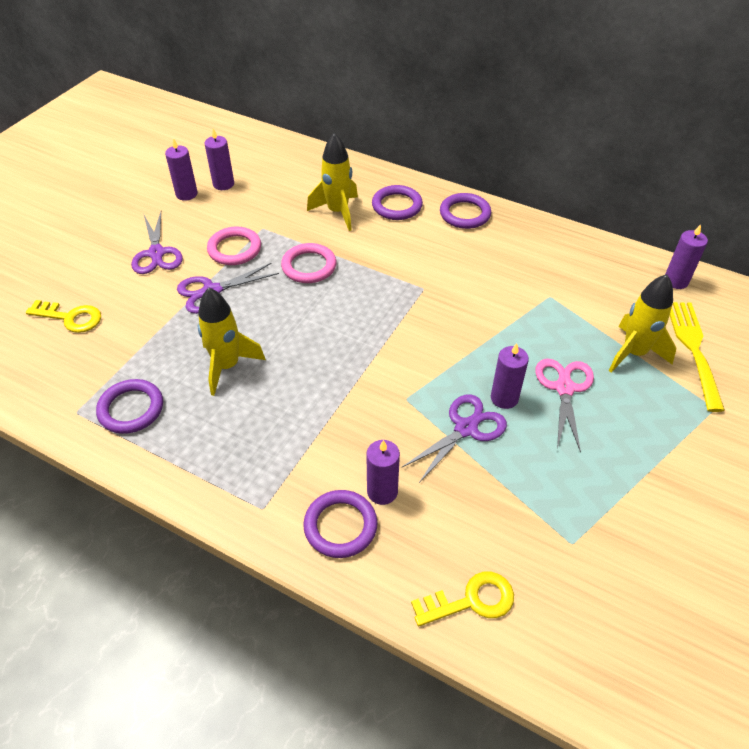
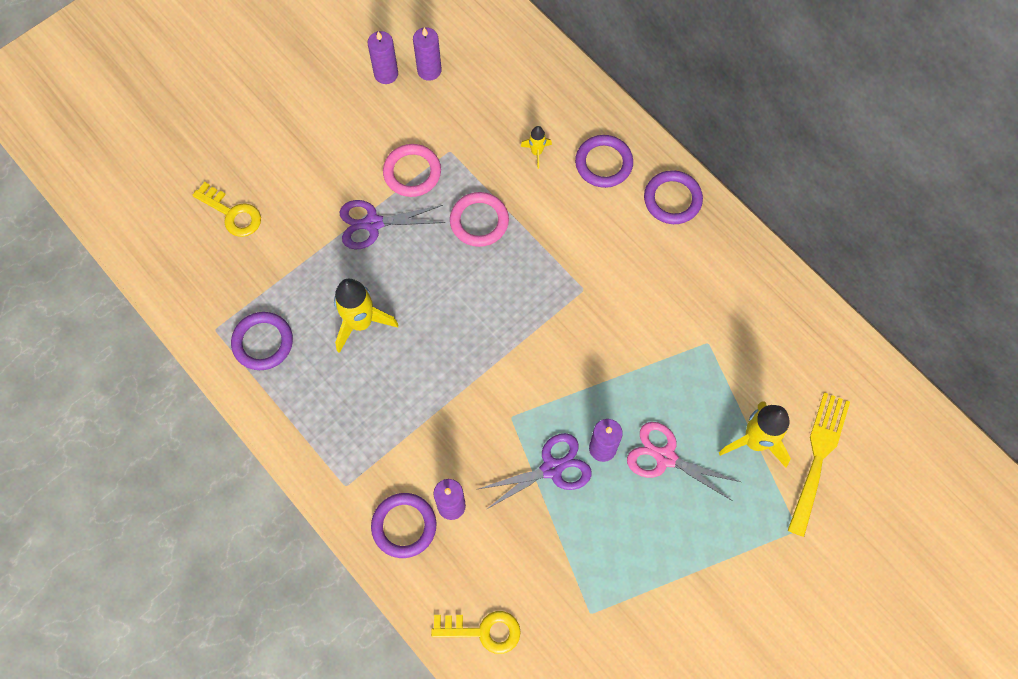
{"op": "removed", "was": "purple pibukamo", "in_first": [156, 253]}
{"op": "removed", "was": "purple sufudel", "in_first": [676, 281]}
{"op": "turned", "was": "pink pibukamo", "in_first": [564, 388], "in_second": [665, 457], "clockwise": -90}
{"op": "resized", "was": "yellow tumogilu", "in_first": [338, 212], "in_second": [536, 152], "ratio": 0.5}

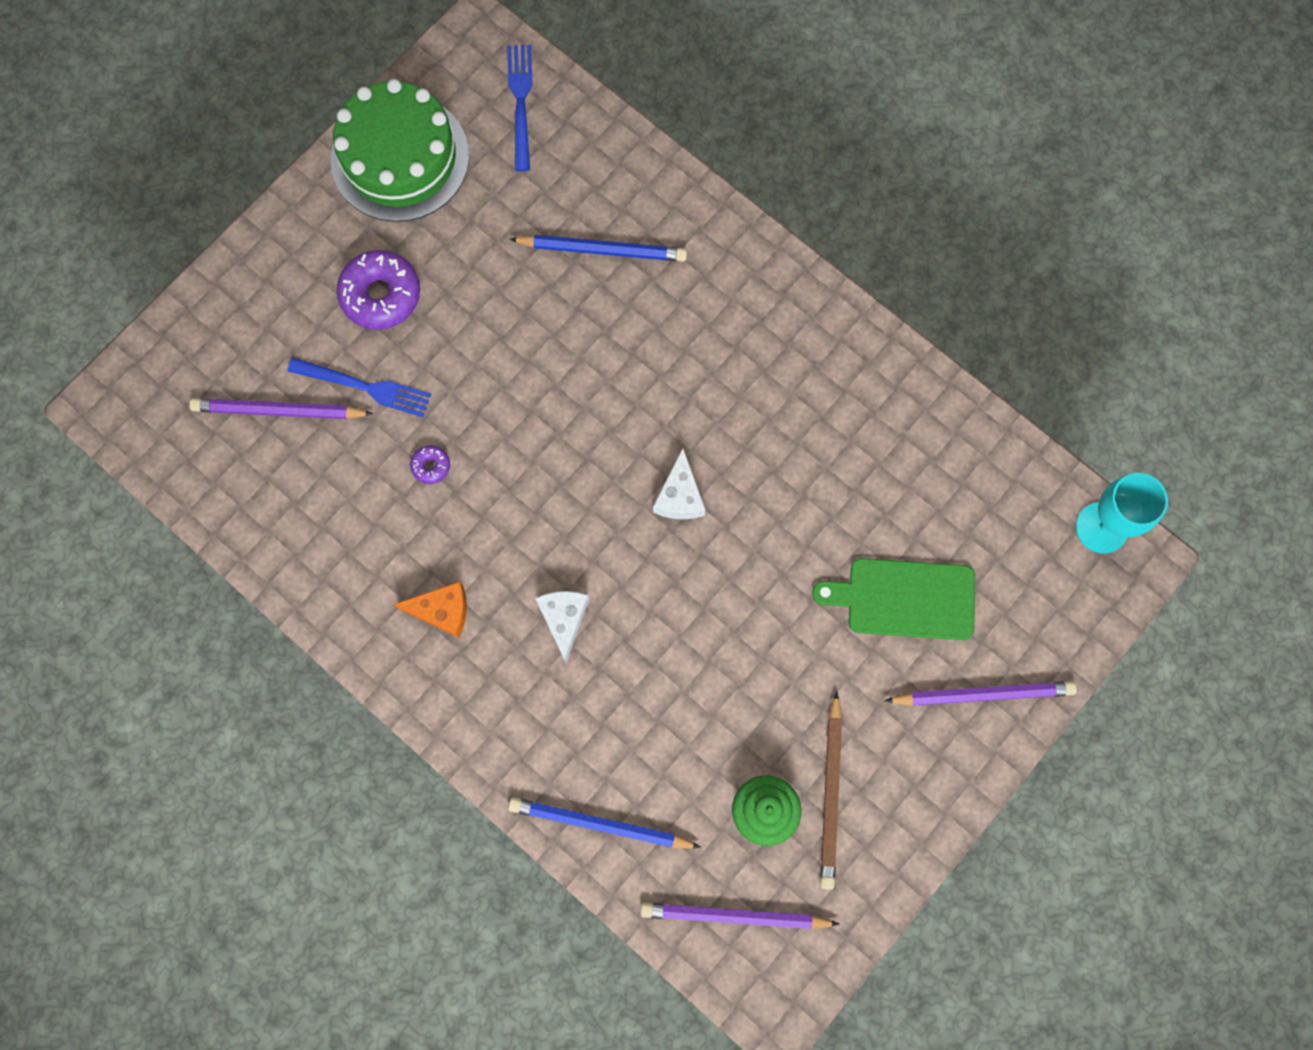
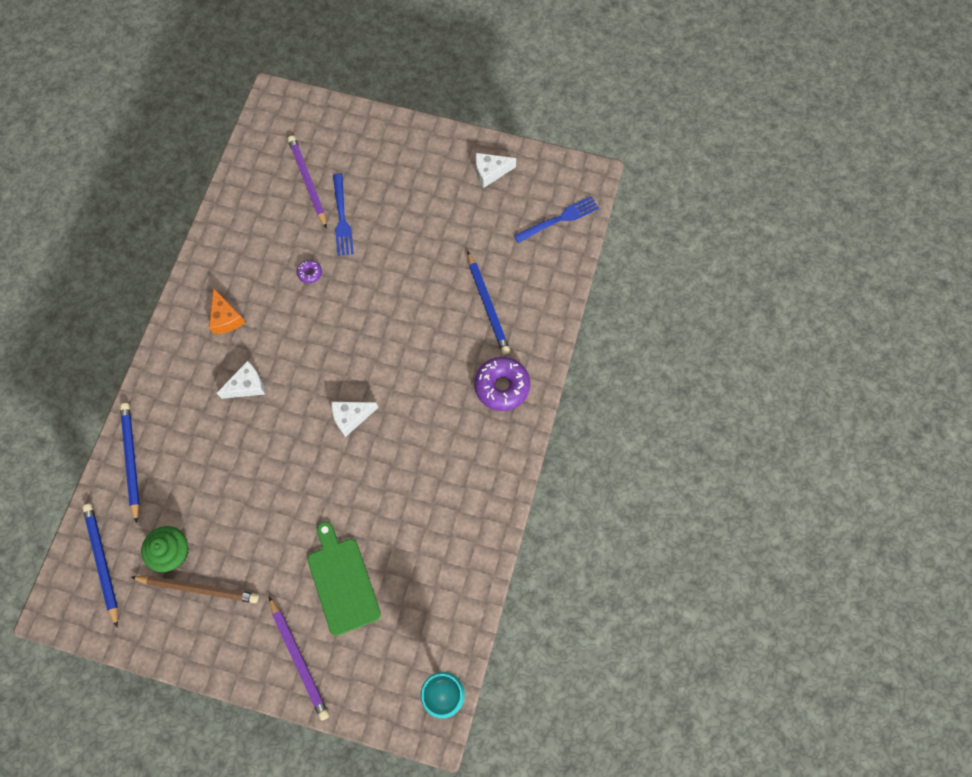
{"op": "moved", "was": "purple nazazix", "in_first": [381, 295], "in_second": [502, 386]}
{"op": "replaced", "was": "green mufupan", "now": "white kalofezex", "in_first": [400, 157], "in_second": [490, 172]}
{"op": "recoloured", "was": "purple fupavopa", "now": "blue fupavopa", "in_first": [734, 916], "in_second": [102, 562]}
{"op": "turned", "was": "brown fupavopa", "in_first": [831, 794], "in_second": [198, 588], "clockwise": -150}

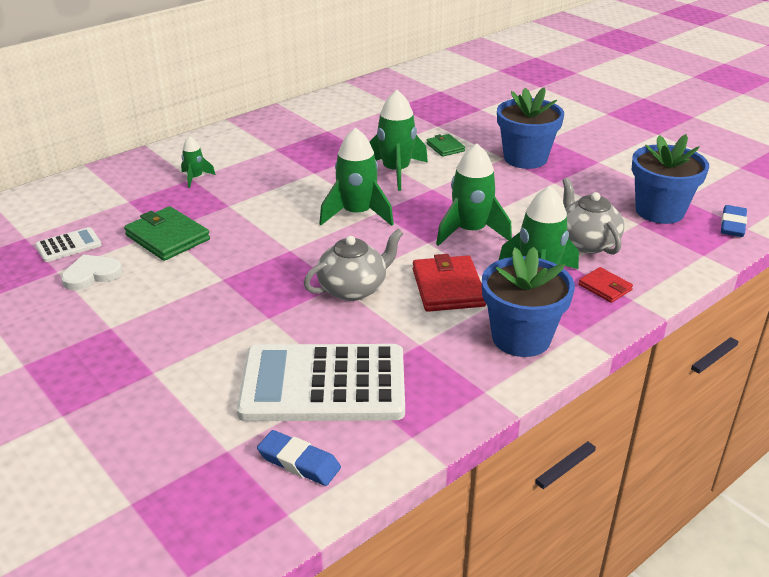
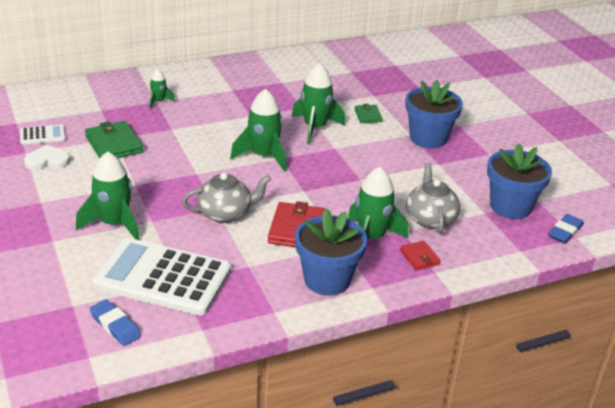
{"op": "moved", "was": "green tumogilu", "in_first": [470, 231], "in_second": [114, 224]}

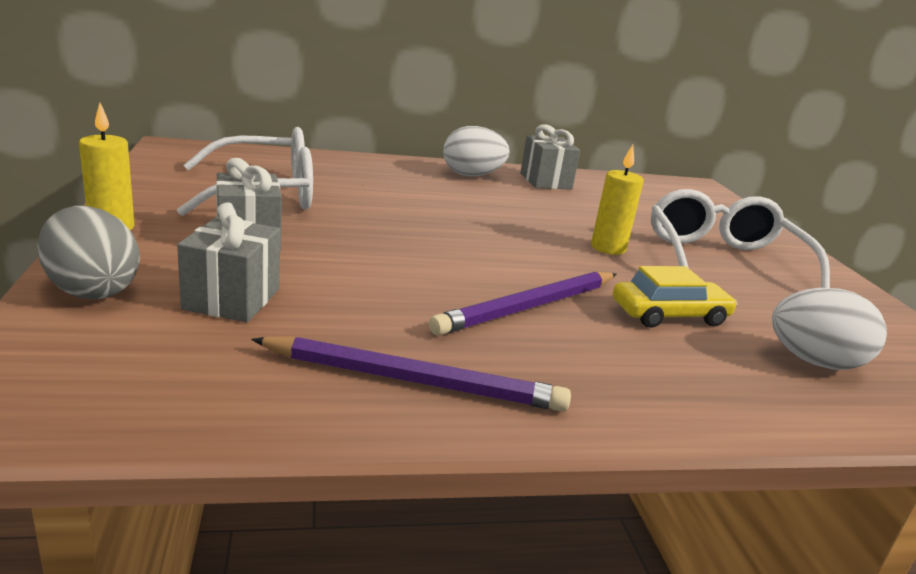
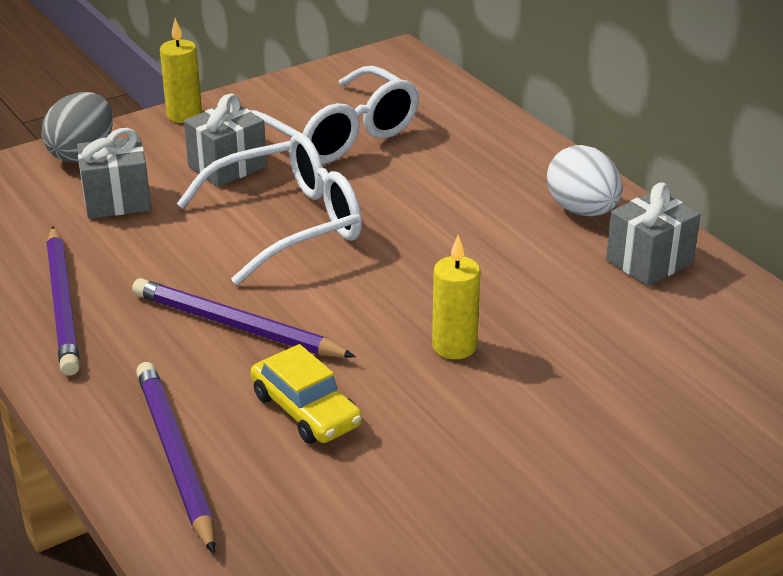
{"op": "removed", "was": "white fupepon", "in_first": [814, 362]}
{"op": "added", "now": "purple fupavopa", "in_second": [175, 457]}
{"op": "moved", "was": "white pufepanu", "in_first": [723, 260], "in_second": [288, 224]}

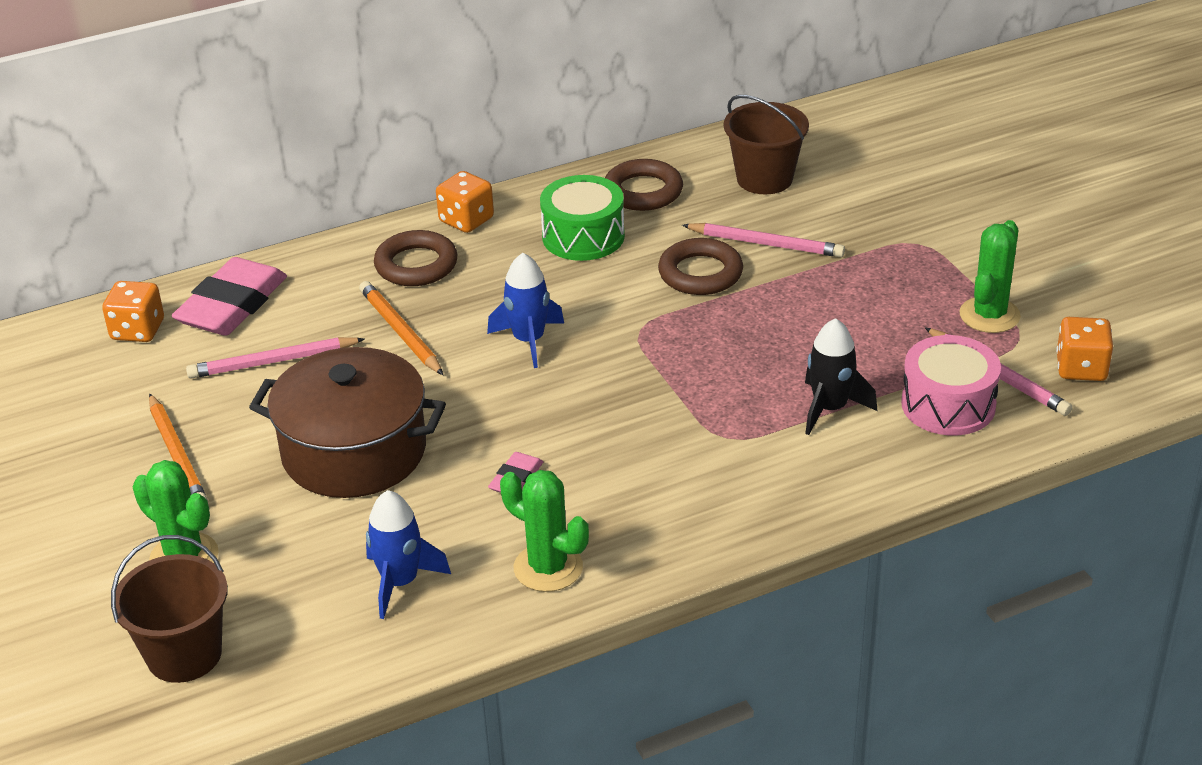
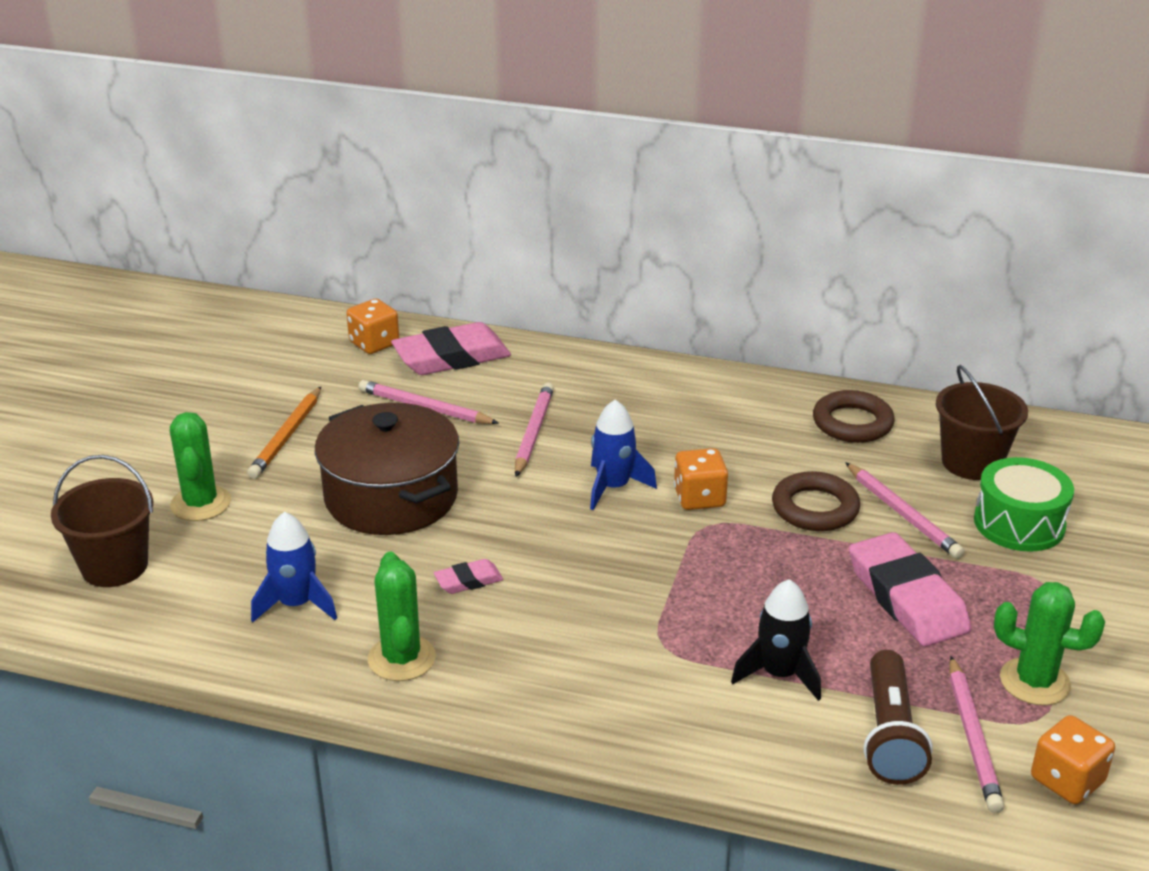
{"op": "removed", "was": "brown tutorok", "in_first": [416, 265]}
{"op": "added", "now": "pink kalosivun", "in_second": [907, 597]}
{"op": "moved", "was": "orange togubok", "in_first": [466, 220], "in_second": [699, 498]}
{"op": "moved", "was": "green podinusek", "in_first": [583, 236], "in_second": [1019, 523]}
{"op": "replaced", "was": "pink podinusek", "now": "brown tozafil", "in_first": [948, 405], "in_second": [890, 734]}
{"op": "recoloured", "was": "orange fupavopa", "now": "pink fupavopa", "in_first": [401, 331], "in_second": [534, 432]}
{"op": "turned", "was": "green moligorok", "in_first": [989, 315], "in_second": [1034, 682], "clockwise": 45}

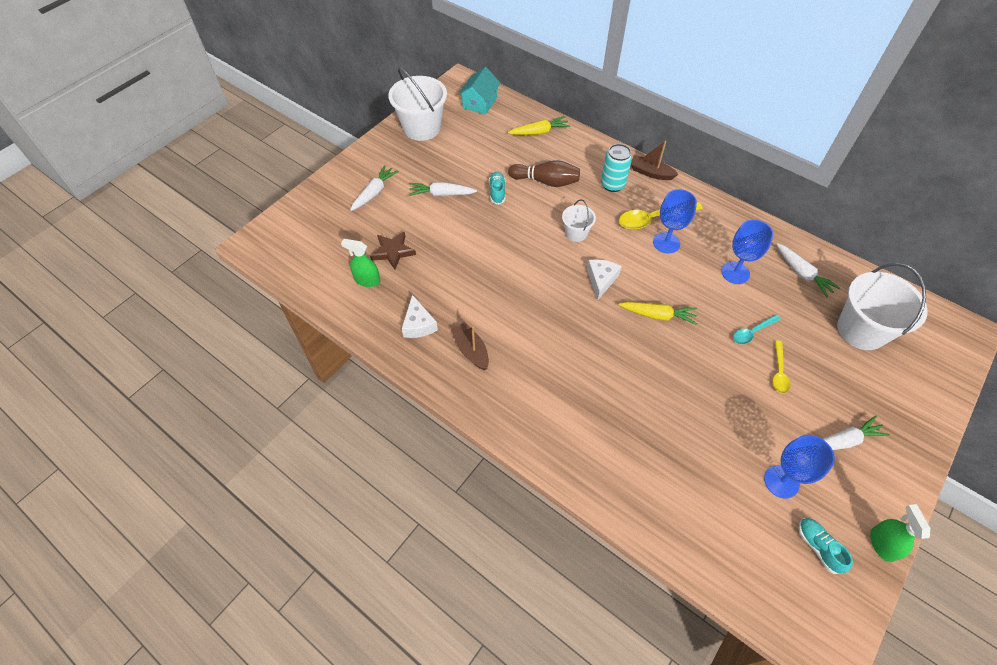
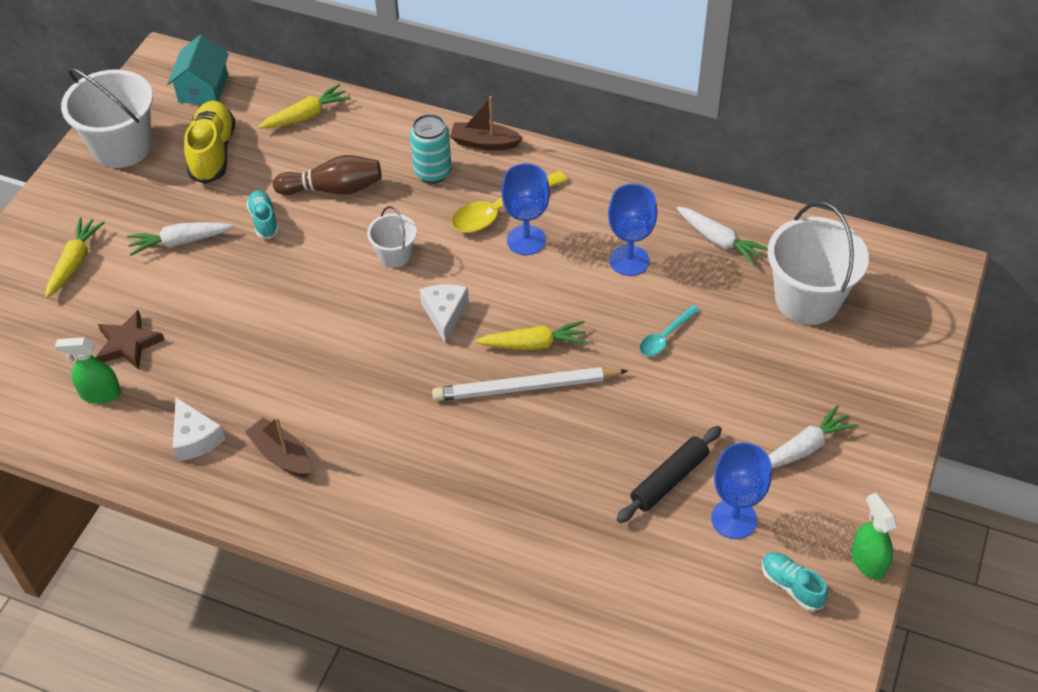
{"op": "removed", "was": "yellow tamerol", "in_first": [779, 372]}
{"op": "added", "now": "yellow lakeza", "in_second": [213, 153]}
{"op": "added", "now": "white fupavopa", "in_second": [526, 388]}
{"op": "added", "now": "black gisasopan", "in_second": [669, 479]}
{"op": "recoloured", "was": "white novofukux", "now": "yellow novofukux", "in_first": [374, 192], "in_second": [75, 262]}

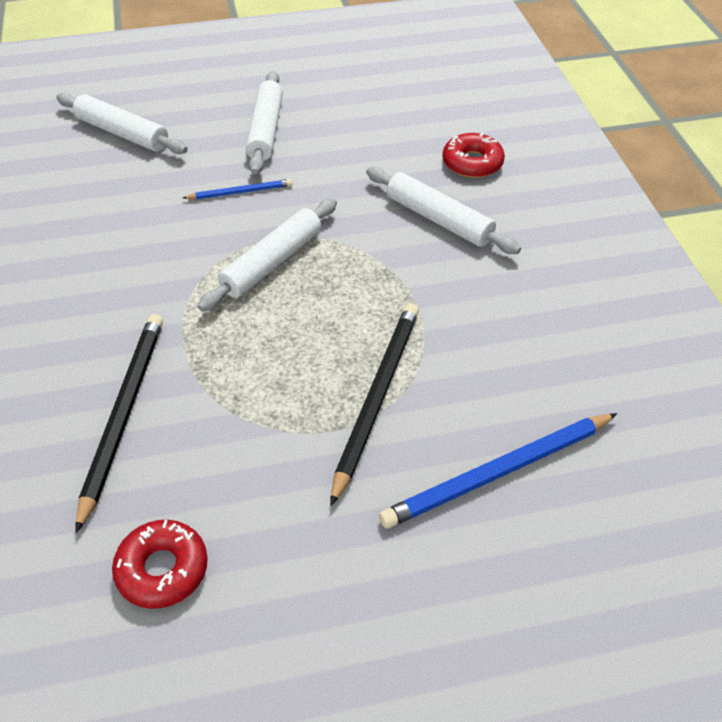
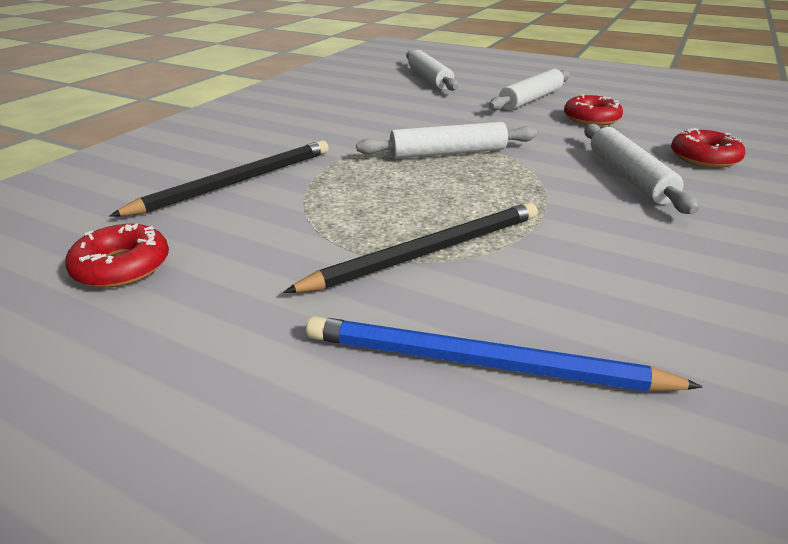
{"op": "removed", "was": "blue fupavopa", "in_first": [240, 192]}
{"op": "added", "now": "red nazazix", "in_second": [591, 118]}

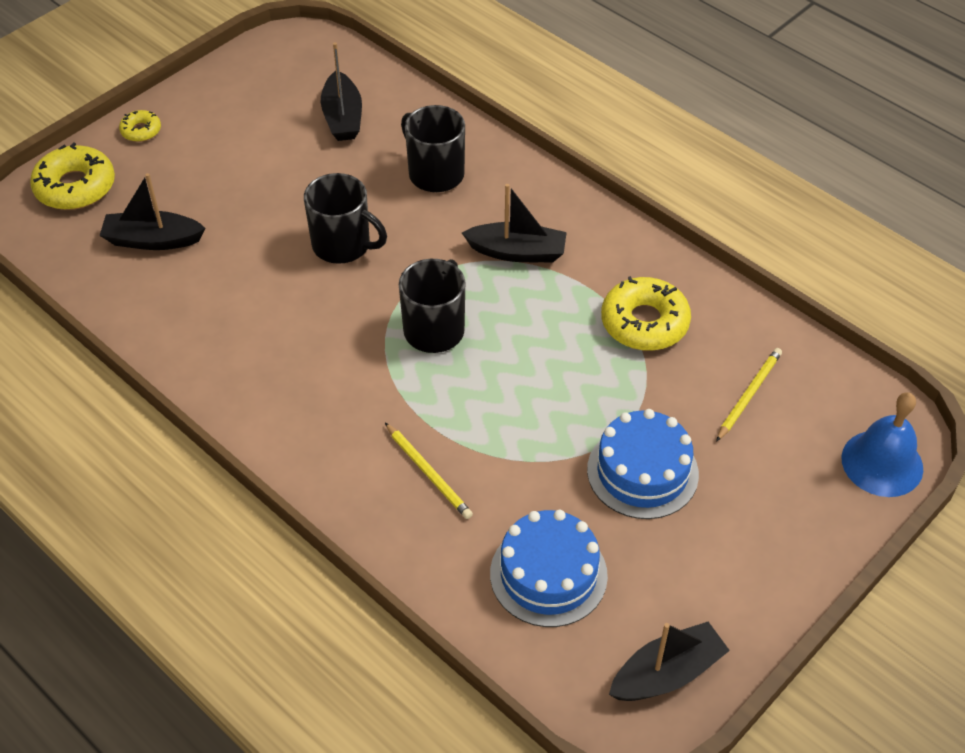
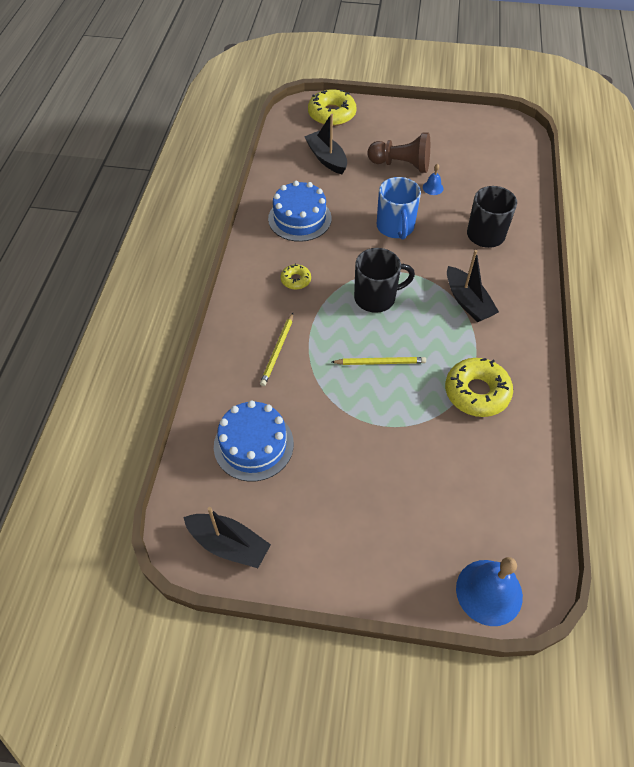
{"op": "removed", "was": "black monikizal", "in_first": [342, 117]}
{"op": "added", "now": "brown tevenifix", "in_second": [401, 165]}
{"op": "added", "now": "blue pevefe", "in_second": [433, 188]}
{"op": "moved", "was": "yellow nazazix", "in_first": [141, 131], "in_second": [295, 280]}
{"op": "moved", "was": "blue mufupan", "in_first": [642, 472], "in_second": [299, 218]}
{"op": "moved", "was": "yellow fupavopa", "in_first": [748, 395], "in_second": [380, 362]}
{"op": "recoloured", "was": "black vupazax", "now": "blue vupazax", "in_first": [343, 245], "in_second": [395, 227]}

